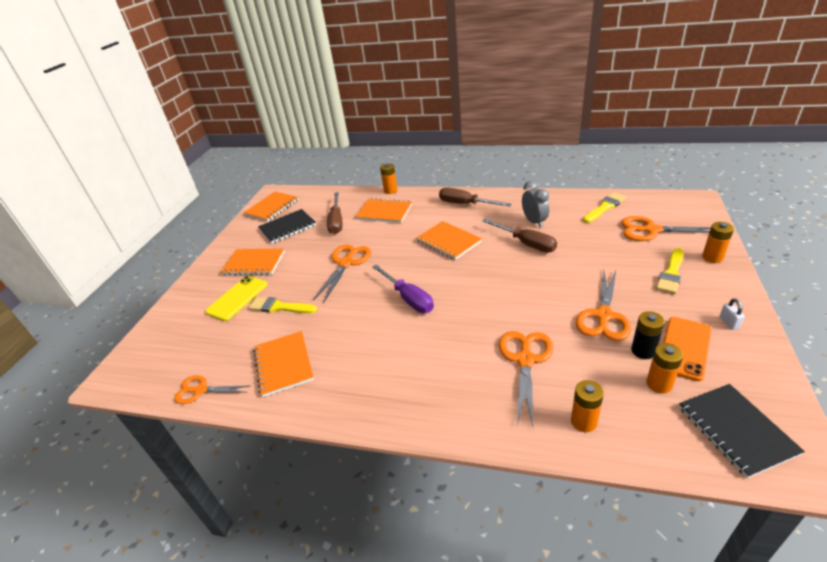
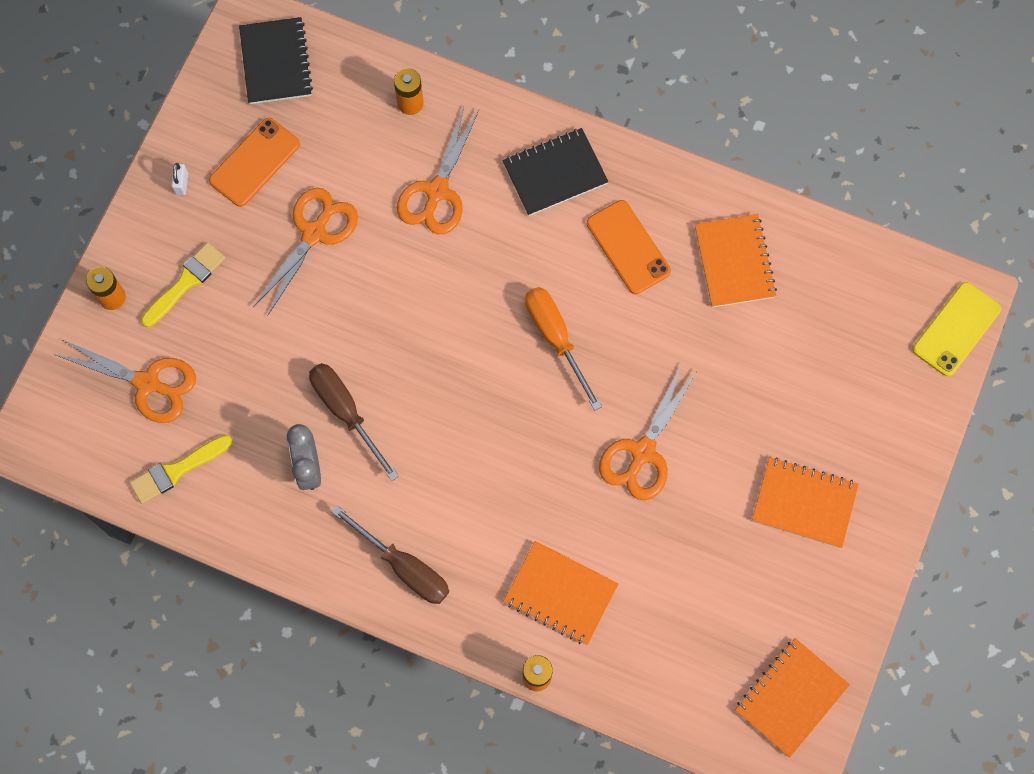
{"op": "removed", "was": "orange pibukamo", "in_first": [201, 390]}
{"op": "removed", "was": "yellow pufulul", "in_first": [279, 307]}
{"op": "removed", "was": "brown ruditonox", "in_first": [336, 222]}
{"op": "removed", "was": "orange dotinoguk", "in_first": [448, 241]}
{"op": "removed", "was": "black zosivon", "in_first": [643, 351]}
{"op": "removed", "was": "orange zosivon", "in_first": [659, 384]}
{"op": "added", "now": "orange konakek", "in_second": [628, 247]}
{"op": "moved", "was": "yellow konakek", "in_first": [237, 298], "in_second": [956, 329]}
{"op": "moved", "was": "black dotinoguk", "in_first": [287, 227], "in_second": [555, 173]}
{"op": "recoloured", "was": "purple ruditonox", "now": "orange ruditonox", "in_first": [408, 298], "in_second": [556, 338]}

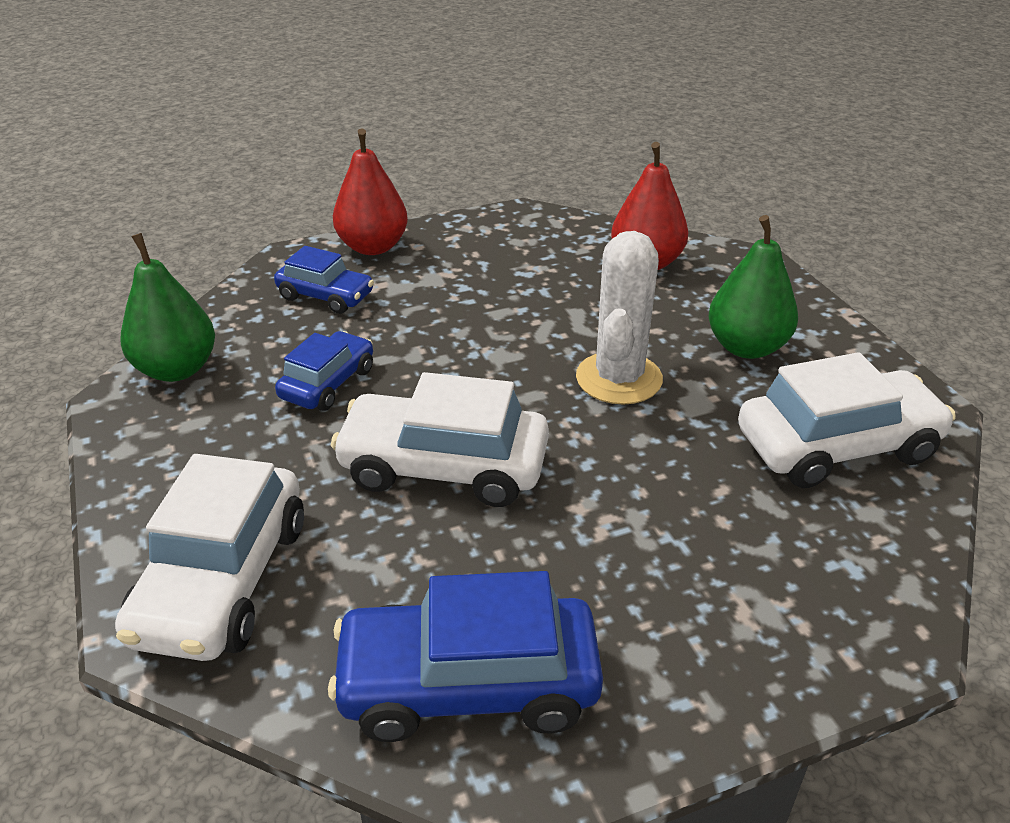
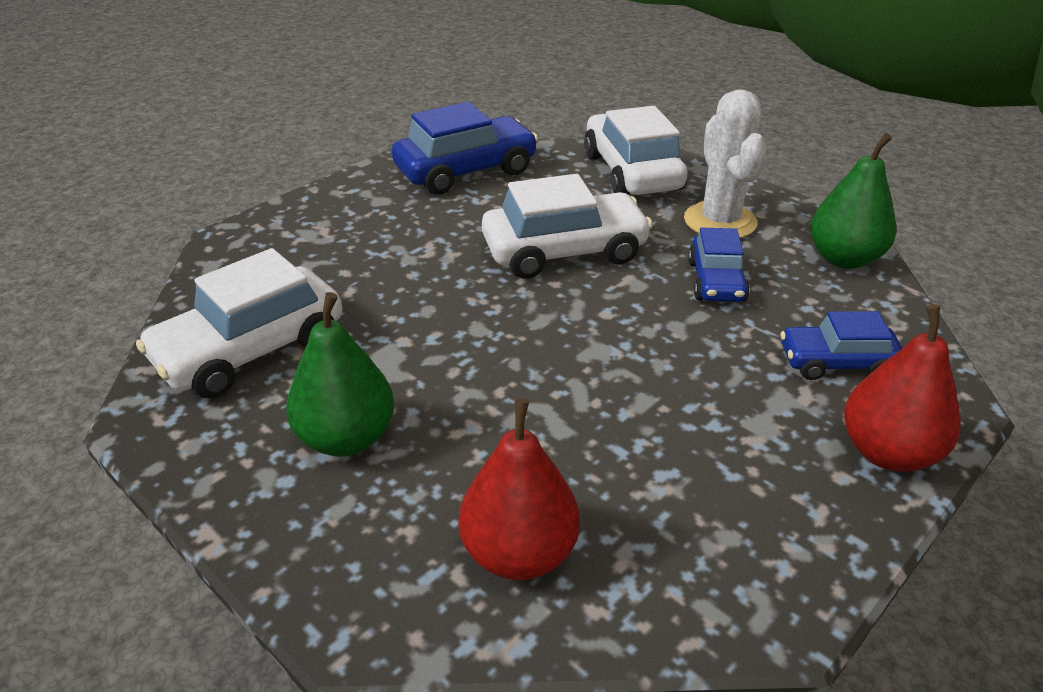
{"op": "moved", "was": "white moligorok", "in_first": [619, 378], "in_second": [720, 221]}

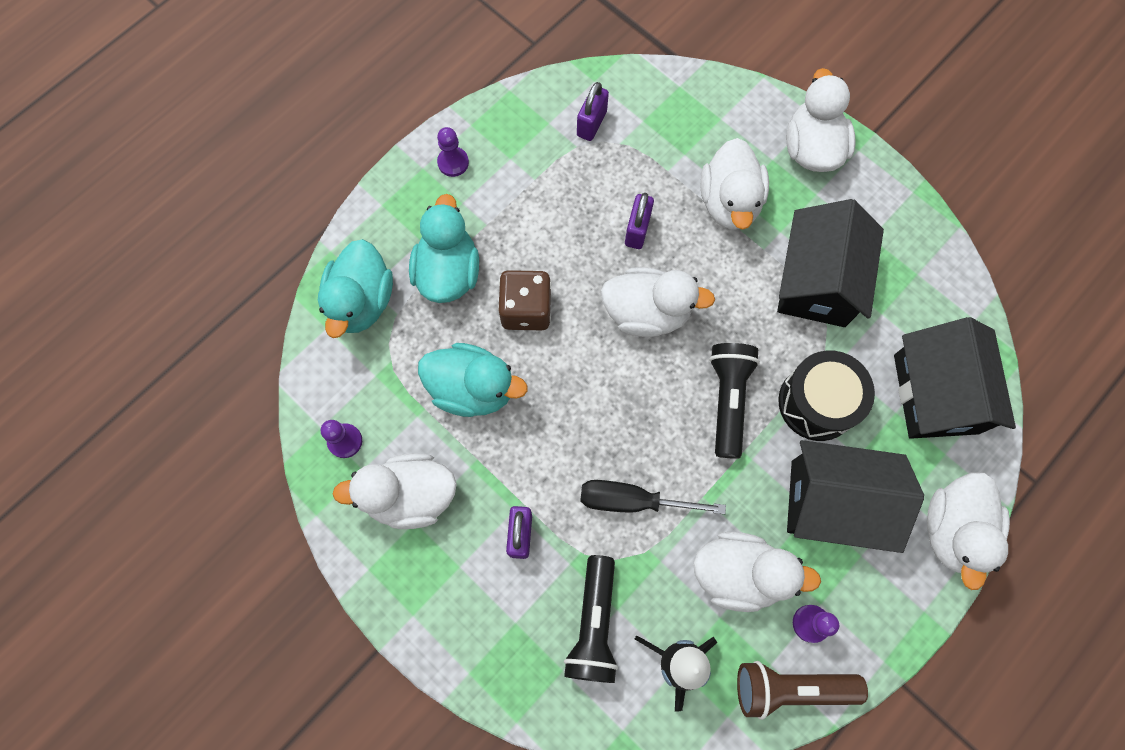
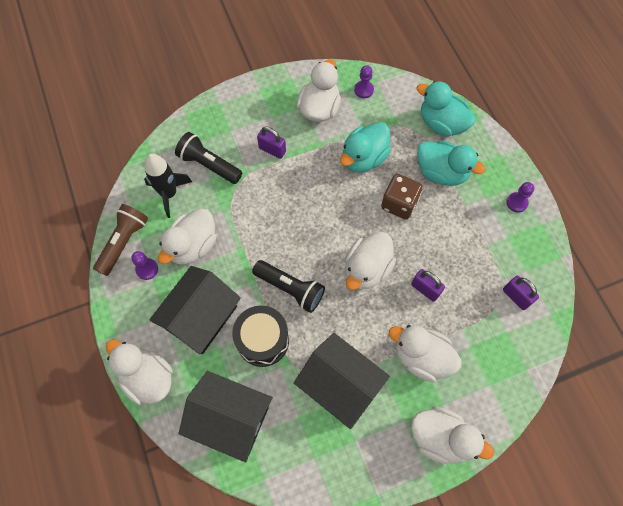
{"op": "removed", "was": "black ruditonox", "in_first": [633, 501]}

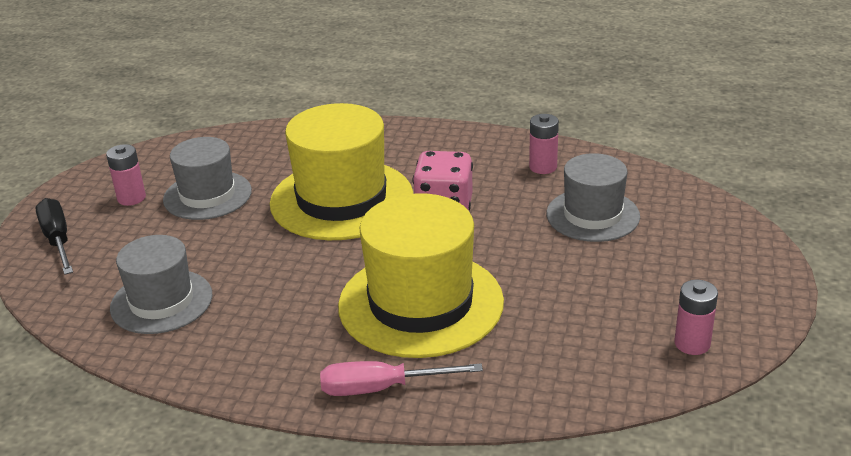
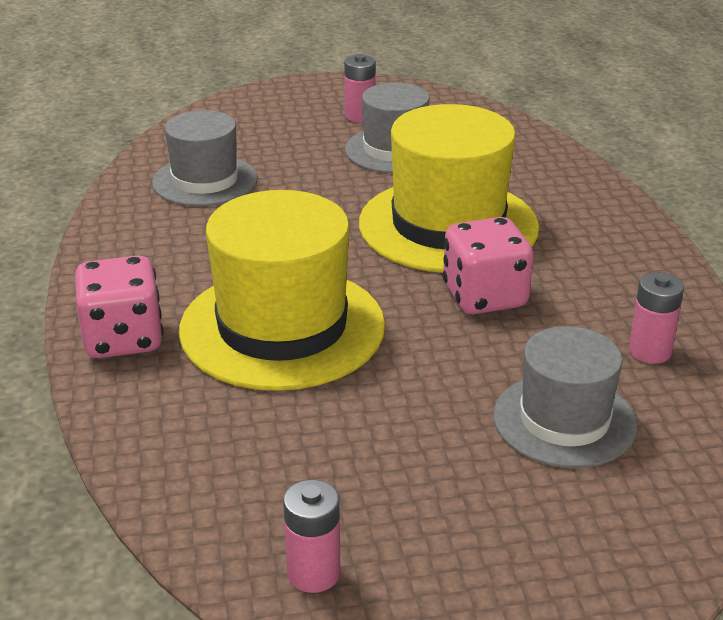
{"op": "removed", "was": "black ruditonox", "in_first": [57, 240]}
{"op": "replaced", "was": "pink ruditonox", "now": "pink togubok", "in_first": [381, 388], "in_second": [123, 339]}

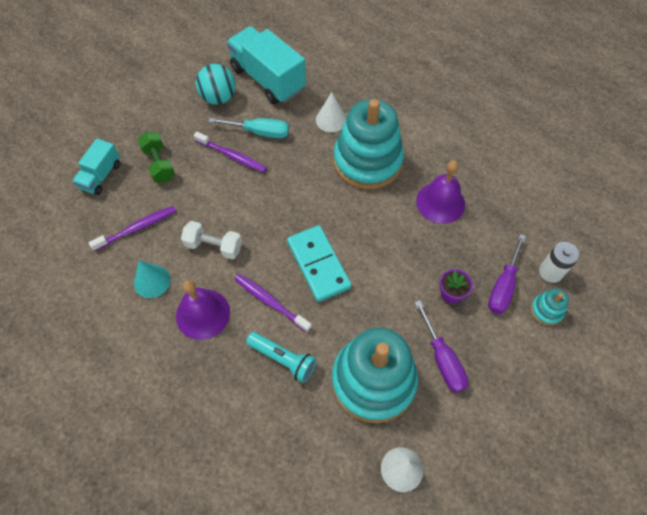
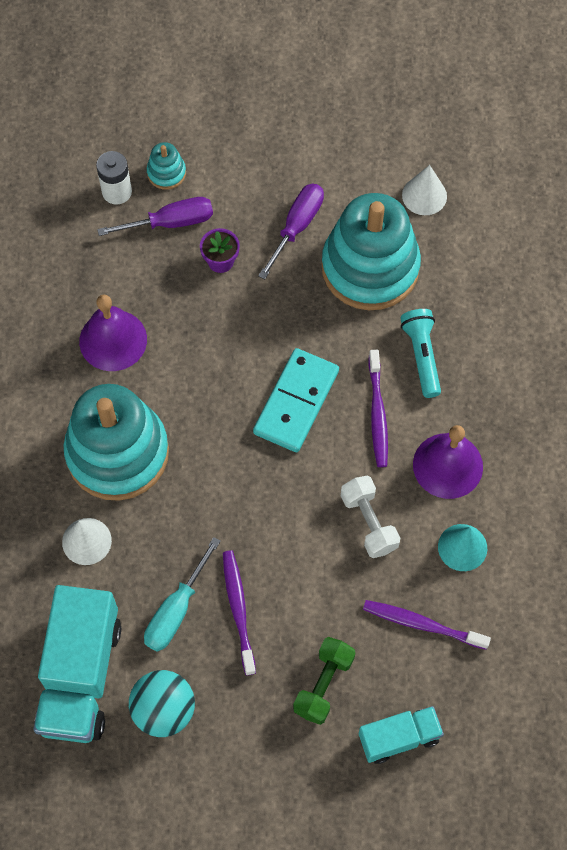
{"op": "turned", "was": "turquoise ruditonox", "in_first": [259, 132], "in_second": [176, 610], "clockwise": -120}

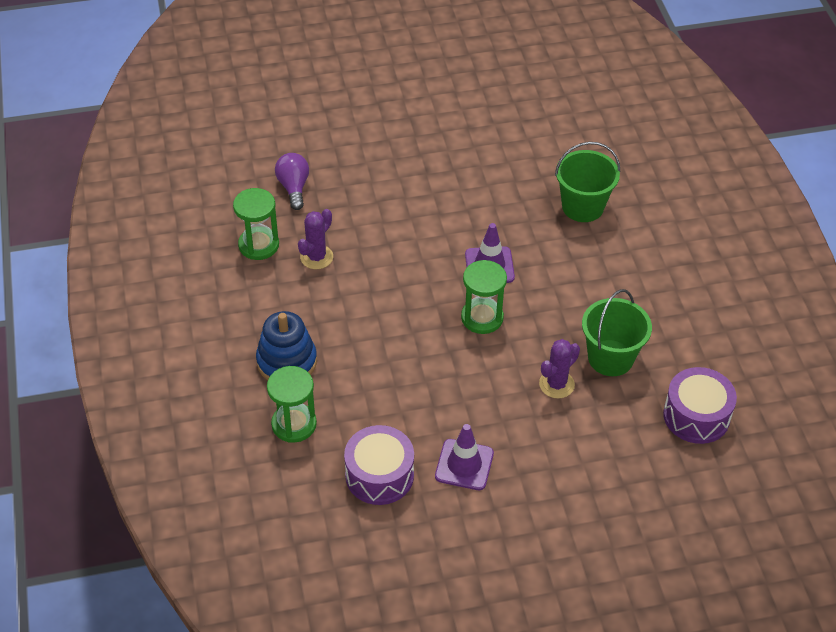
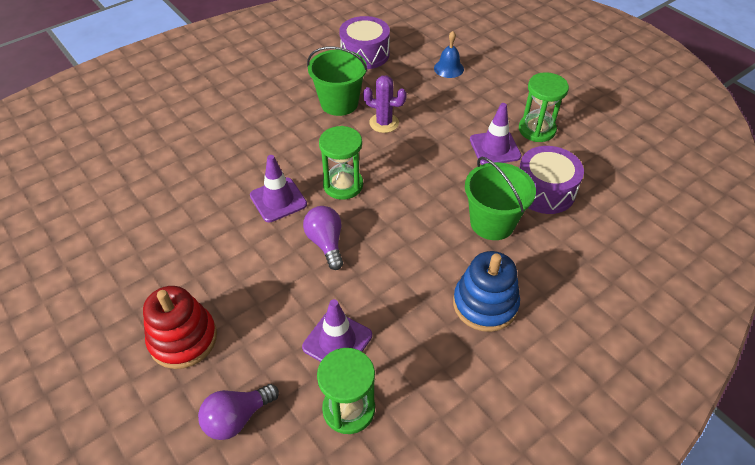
{"op": "added", "now": "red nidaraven", "in_second": [183, 339]}
{"op": "added", "now": "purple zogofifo", "in_second": [326, 243]}
{"op": "added", "now": "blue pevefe", "in_second": [448, 68]}
{"op": "moved", "was": "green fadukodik", "in_first": [294, 424], "in_second": [537, 129]}
{"op": "moved", "was": "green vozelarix", "in_first": [582, 207], "in_second": [492, 223]}
{"op": "replaced", "was": "purple moligorok", "now": "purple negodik", "in_first": [316, 257], "in_second": [337, 341]}

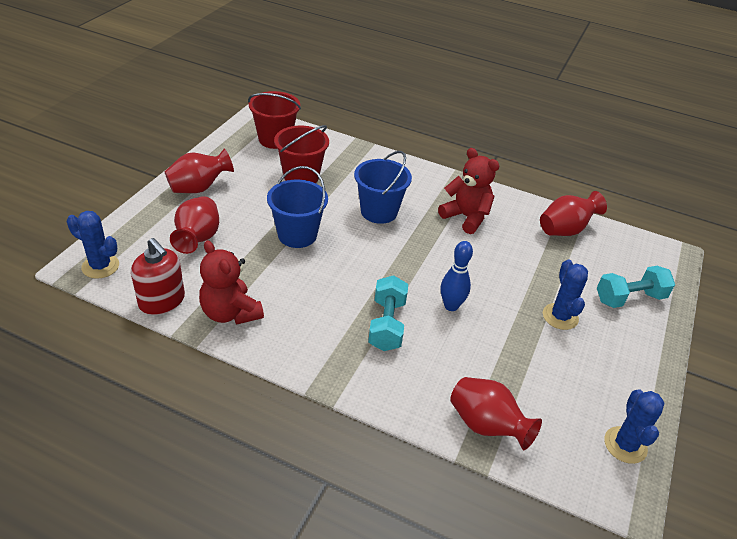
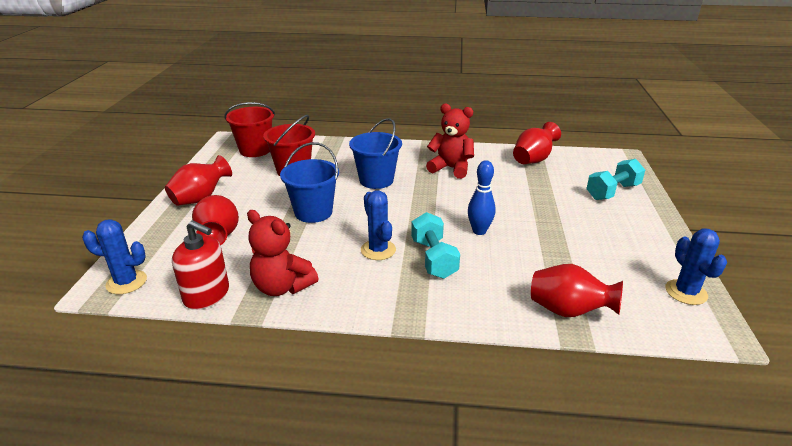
{"op": "moved", "was": "blue moligorok", "in_first": [560, 316], "in_second": [378, 250]}

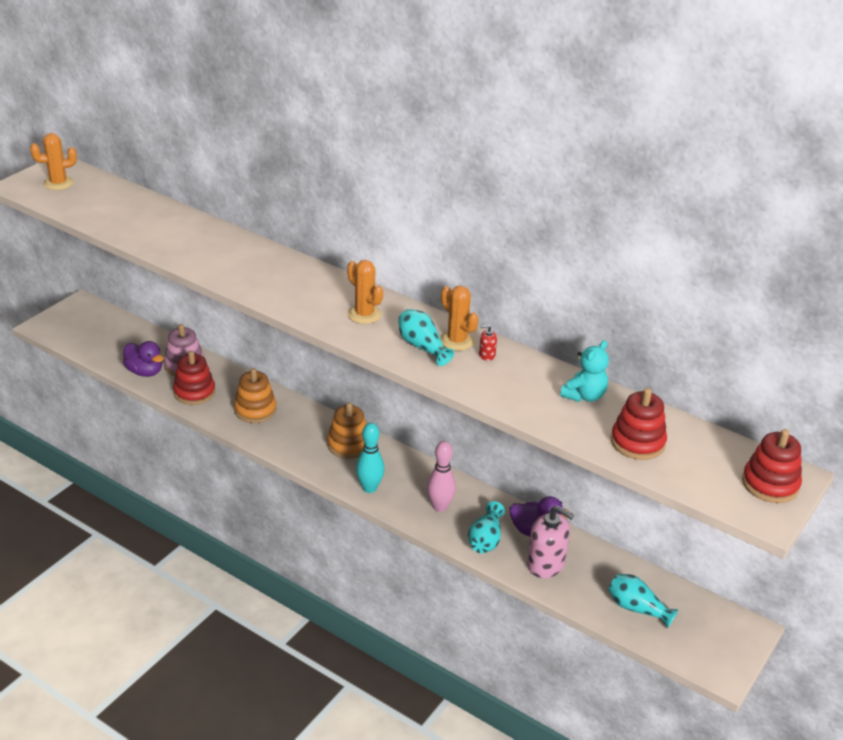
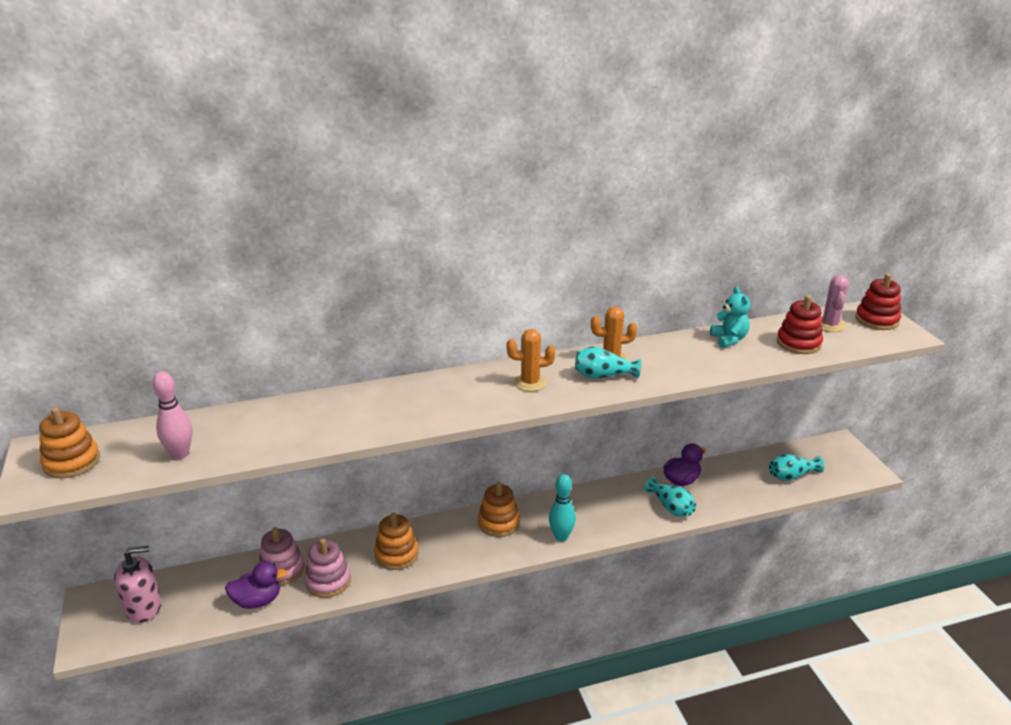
{"op": "removed", "was": "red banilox", "in_first": [487, 355]}
{"op": "added", "now": "pink moligorok", "in_second": [830, 325]}
{"op": "moved", "was": "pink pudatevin", "in_first": [440, 507], "in_second": [180, 454]}
{"op": "moved", "was": "pink banilox", "in_first": [546, 564], "in_second": [143, 607]}
{"op": "replaced", "was": "orange moligorok", "now": "orange nidaraven", "in_first": [58, 183], "in_second": [72, 462]}
{"op": "recoloured", "was": "red nidaraven", "now": "pink nidaraven", "in_first": [194, 392], "in_second": [328, 581]}

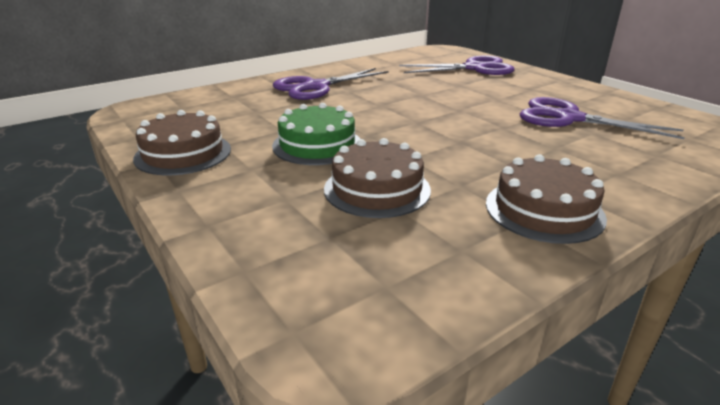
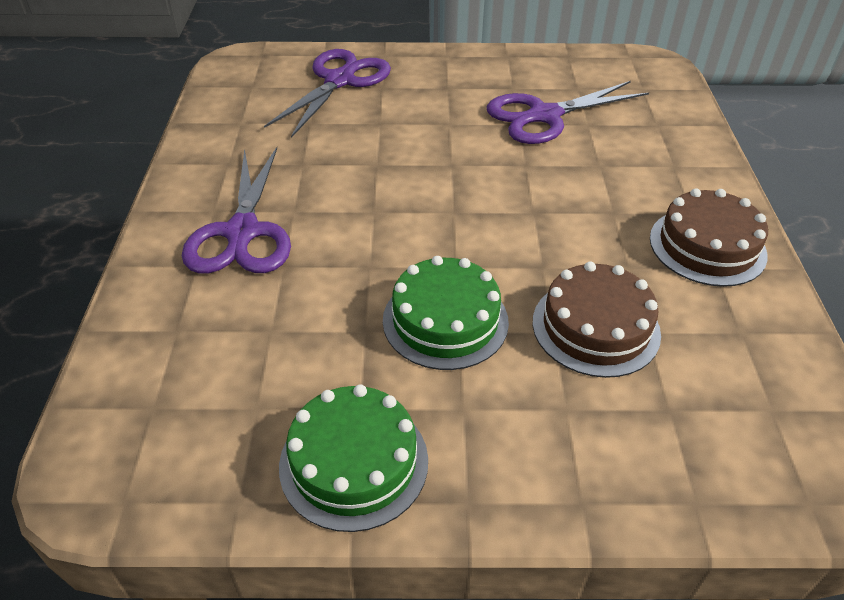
{"op": "recoloured", "was": "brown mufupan", "now": "green mufupan", "in_first": [183, 153], "in_second": [354, 462]}

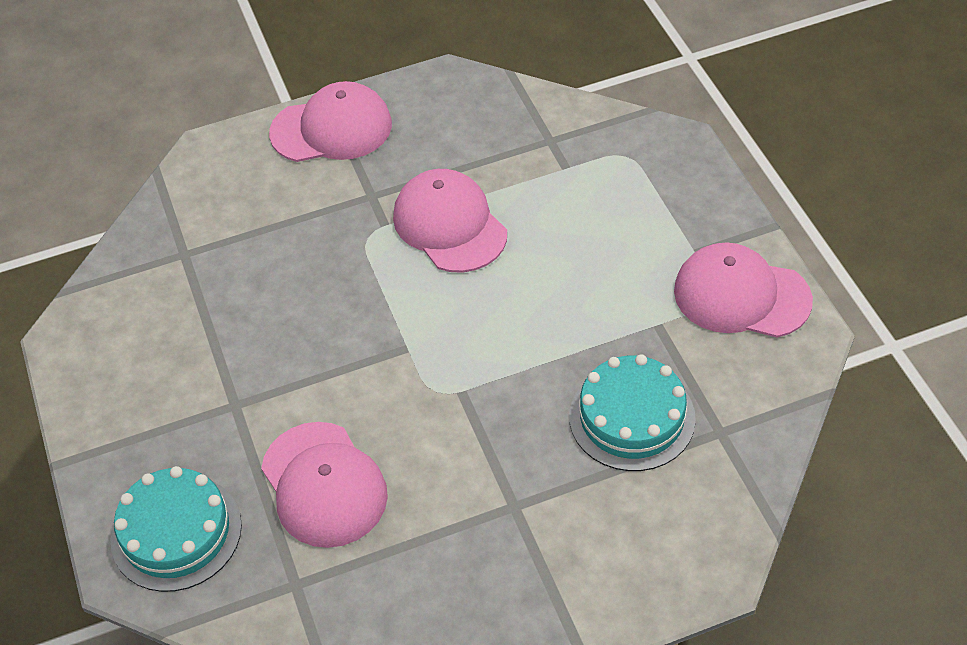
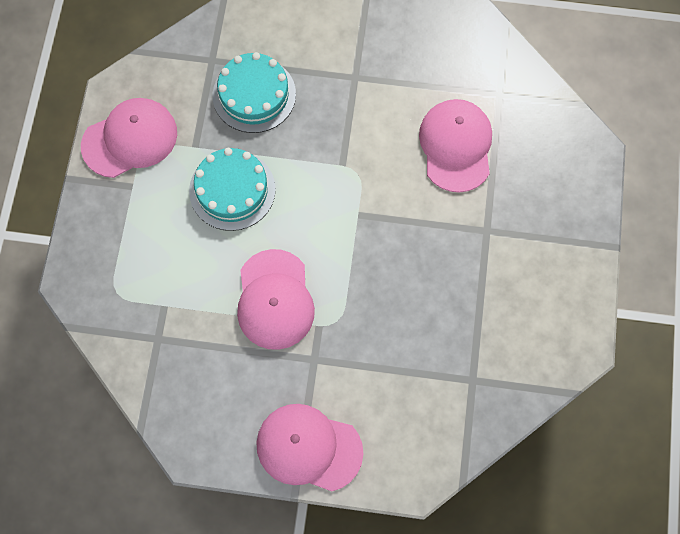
{"op": "moved", "was": "turquoise mufupan", "in_first": [176, 532], "in_second": [232, 190]}
{"op": "turned", "was": "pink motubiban", "in_first": [741, 295], "in_second": [130, 139], "clockwise": -75}

